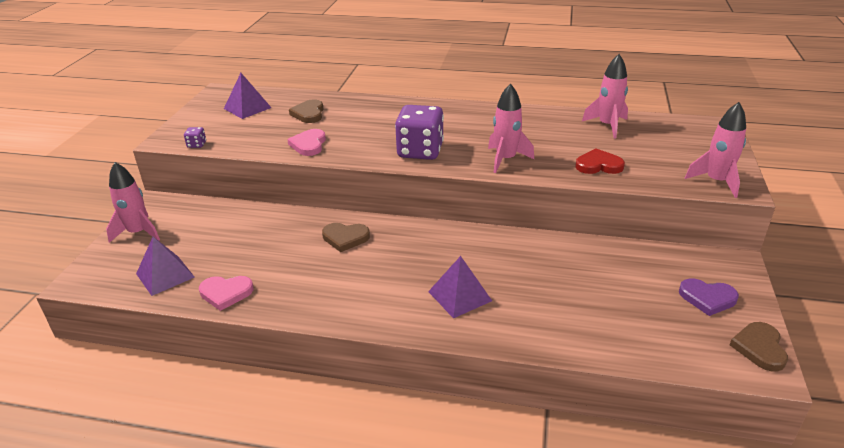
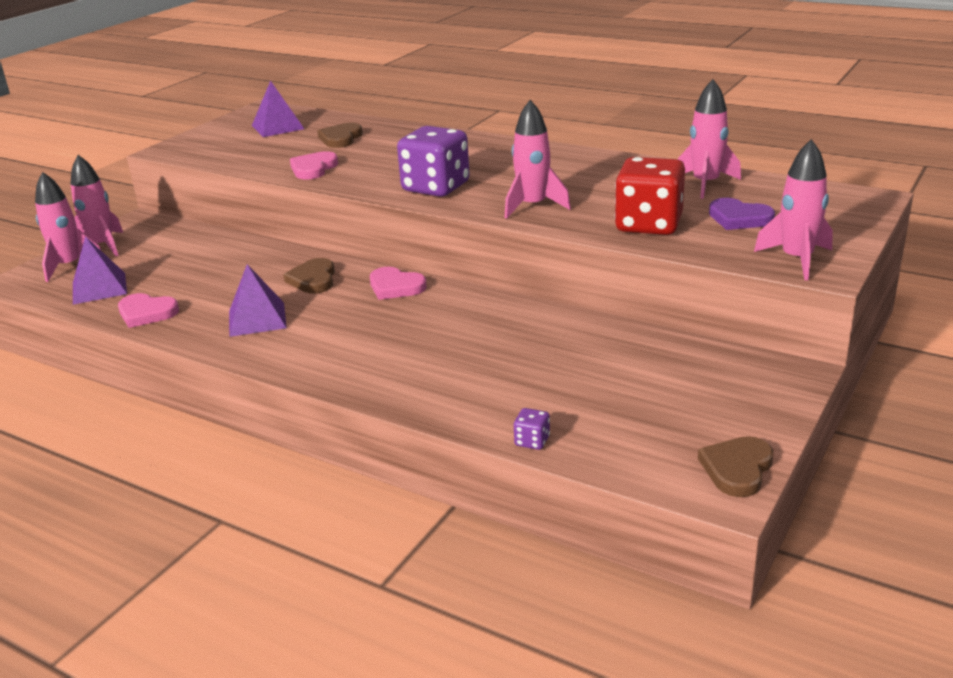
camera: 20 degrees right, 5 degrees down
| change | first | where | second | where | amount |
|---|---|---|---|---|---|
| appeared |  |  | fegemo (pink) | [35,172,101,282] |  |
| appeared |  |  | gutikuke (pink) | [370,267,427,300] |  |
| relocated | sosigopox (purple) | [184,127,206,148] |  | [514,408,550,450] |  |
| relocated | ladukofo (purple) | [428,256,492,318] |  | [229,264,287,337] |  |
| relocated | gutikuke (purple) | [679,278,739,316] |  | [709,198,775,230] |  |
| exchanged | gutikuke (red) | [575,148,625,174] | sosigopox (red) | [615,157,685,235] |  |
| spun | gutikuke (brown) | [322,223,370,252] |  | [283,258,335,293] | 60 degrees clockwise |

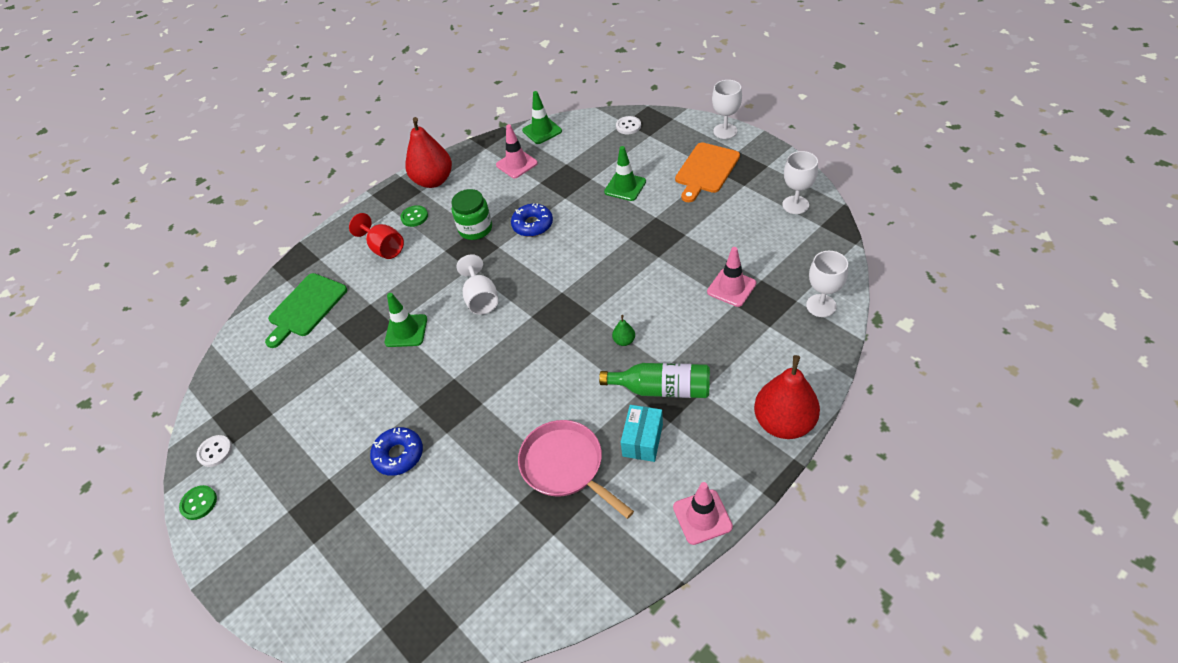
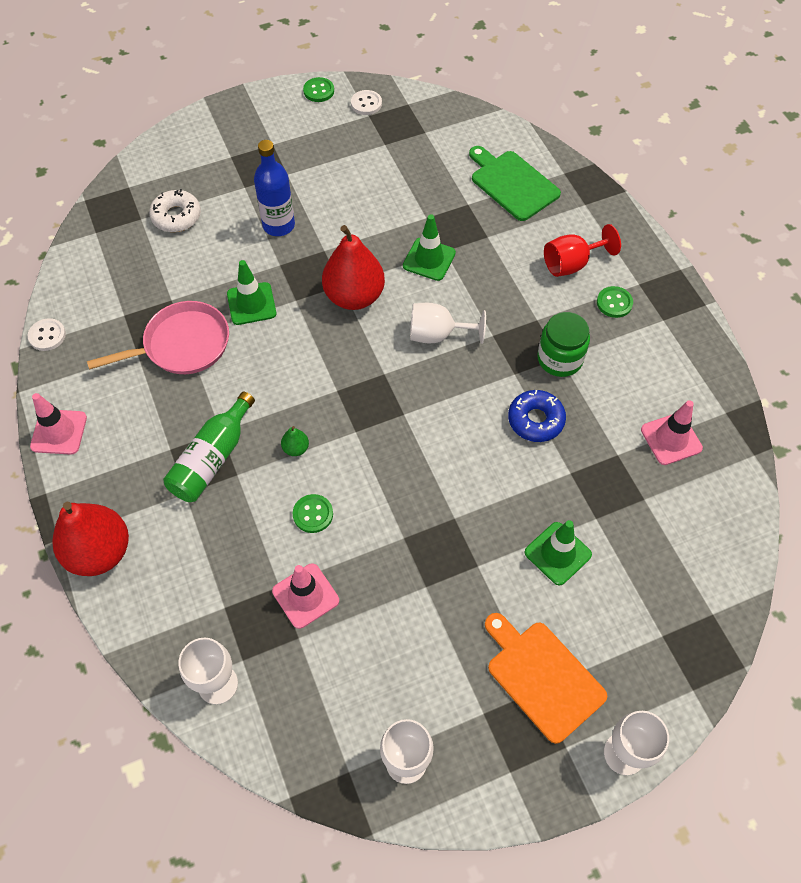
camera: 105 degrees right, 10 degrees up
| change | first | where | second | where | amount |
|---|---|---|---|---|---|
| missing | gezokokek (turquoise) | [621,405,663,462] |  |  |  |
| appeared |  |  | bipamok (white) | [149,189,201,232] |  |
| appeared |  |  | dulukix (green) | [293,494,333,533] |  |
| relocated | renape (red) | [405,117,452,188] |  | [322,225,385,310] |  |
| relocated | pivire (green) | [522,91,562,144] |  | [227,260,276,325] |  |
| relocated | dulukix (white) | [616,116,641,134] |  | [28,318,66,351] |  |
| exchanged | bipamok (blue) | [370,427,423,476] | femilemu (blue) | [254,140,295,236] |  |

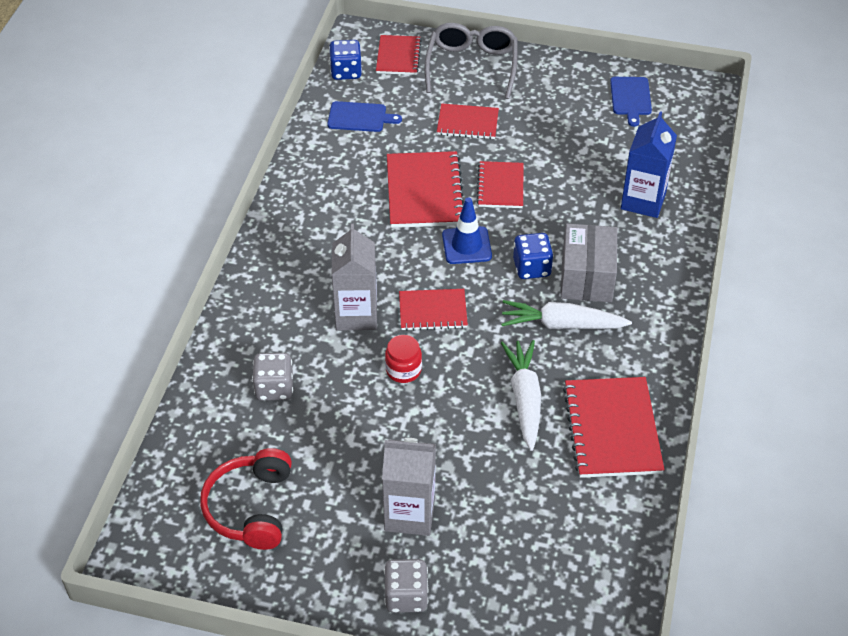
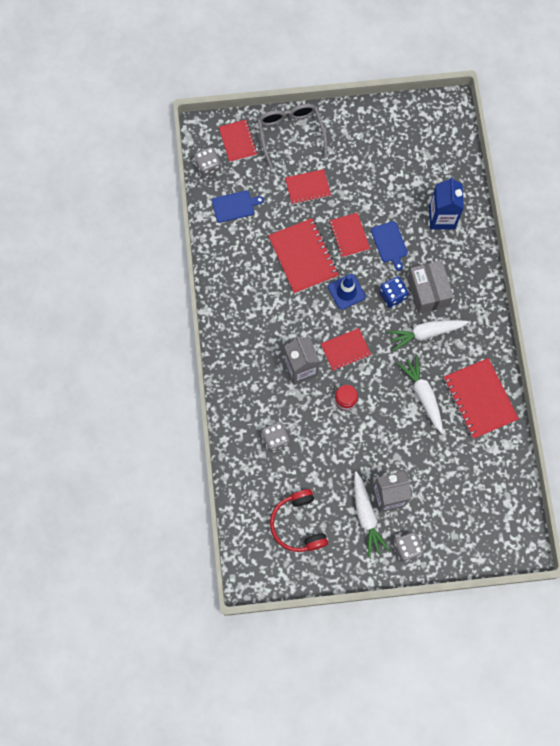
camera: 20 degrees left, 25 degrees up
| change | first | where | second | where | amount |
|---|---|---|---|---|---|
| appeared |  |  | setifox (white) | [354,471,390,557] |  |
| relocated | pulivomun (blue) | [610,77,652,127] |  | [371,221,408,271] |  |
| colour | sosigopox (blue) | [329,40,362,80] | sosigopox (grey) | [194,147,221,178] |  |

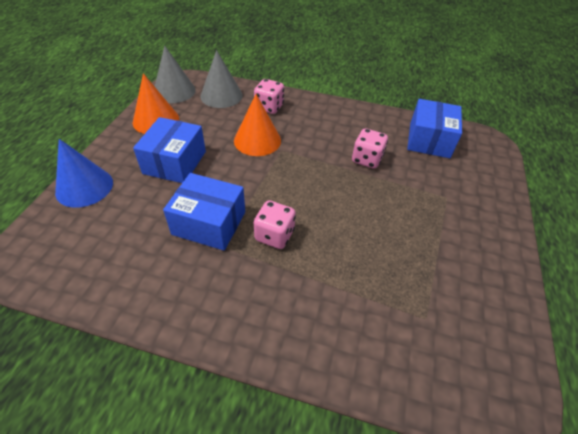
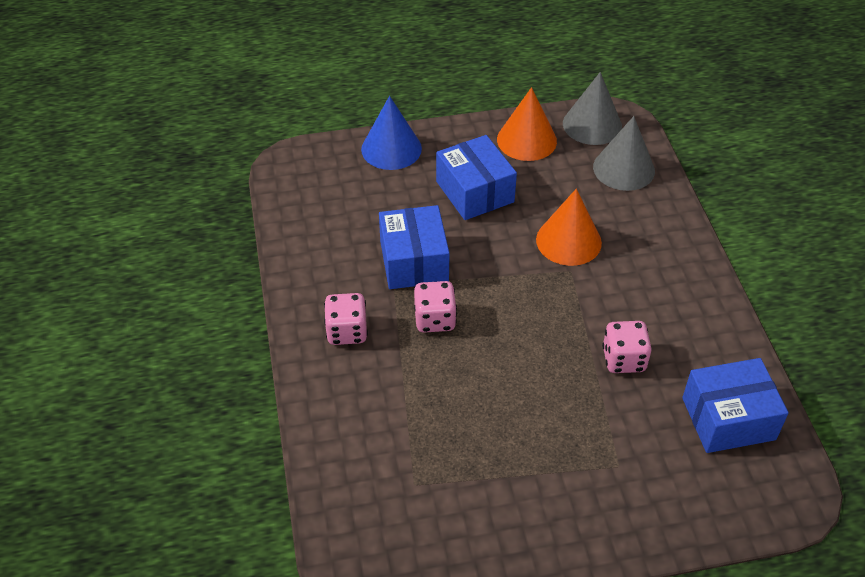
camera: 65 degrees right, 0 degrees up
| change | first | where | second | where | amount |
|---|---|---|---|---|---|
| relocated | sosigopox (pink) | [254,79,284,114] |  | [324,293,368,345] |  |
| spun | gezokokek (blue) | [133,117,206,183] |  | [436,135,517,220] | 75 degrees clockwise |

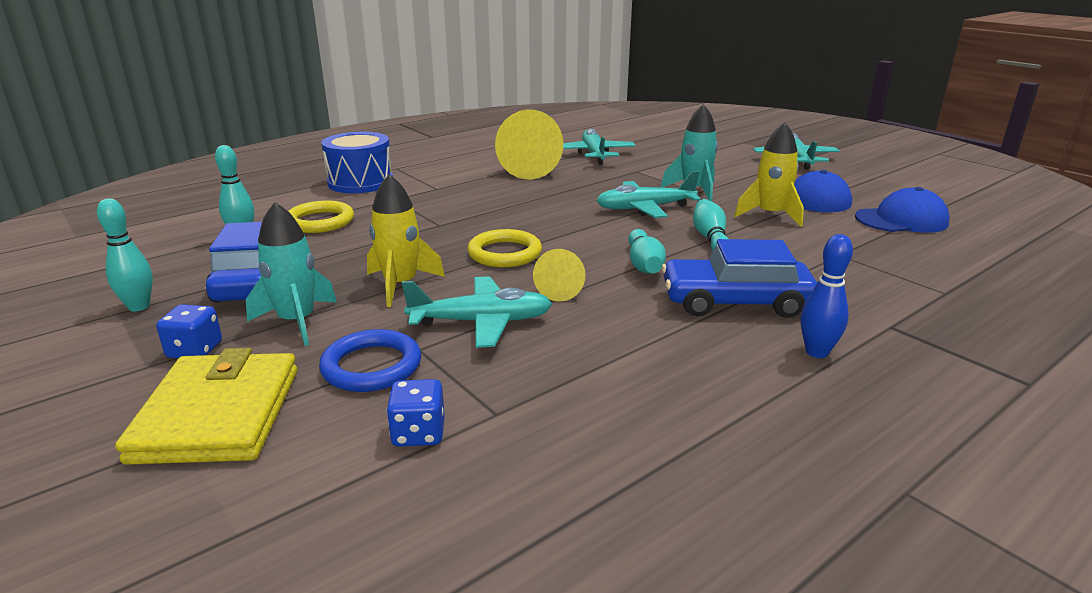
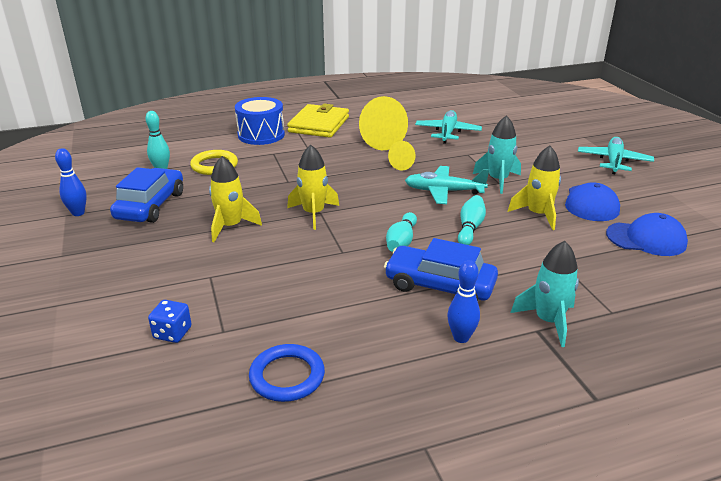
camera: 20 degrees right, 5 degrees up
| change | first | where | second | where | amount |
|---|---|---|---|---|---|
| missing | sosigopox (blue) | [156,304,222,358] |  |  |  |
| missing | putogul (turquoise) | [402,276,552,348] |  |  |  |
| relocated | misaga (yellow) | [115,348,297,465] |  | [287,104,349,138] |  |
| relocated | fegemo (turquoise) | [246,202,337,346] |  | [510,241,579,347] |  |
| relocated | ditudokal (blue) | [319,329,421,392] |  | [249,344,325,402] |  |
| relocated | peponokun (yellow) | [533,249,585,302] |  | [388,141,415,170] |  |
| exchanged | ditudokal (yellow) | [467,229,542,267] | fegemo (yellow) | [287,145,339,230] |  |
| colour | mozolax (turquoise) | [97,198,153,311] | mozolax (blue) | [55,148,87,216] |  |

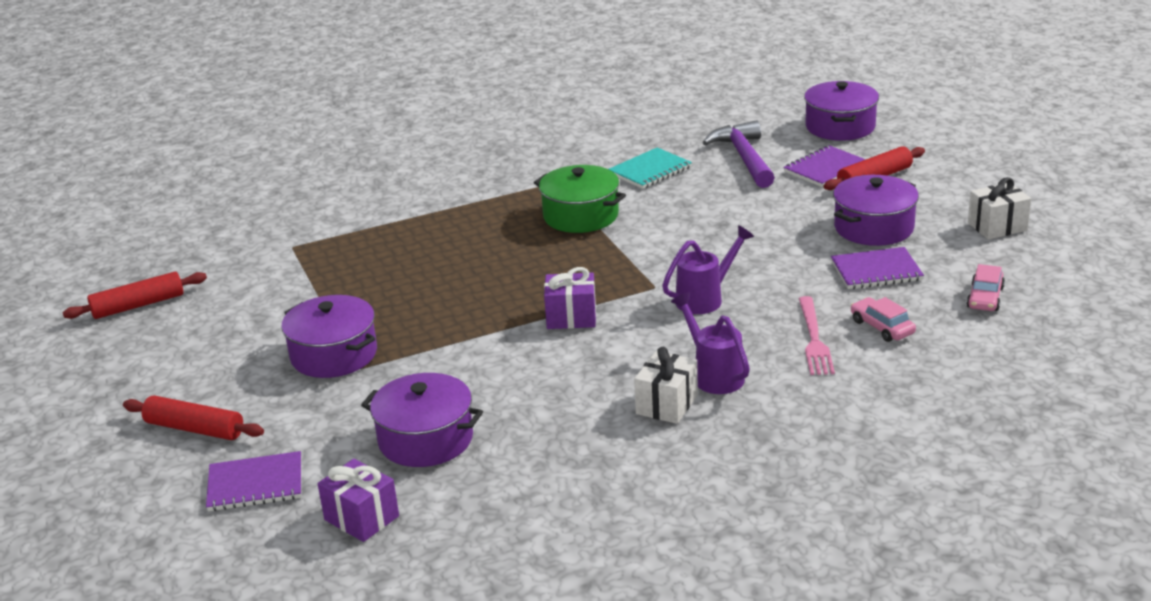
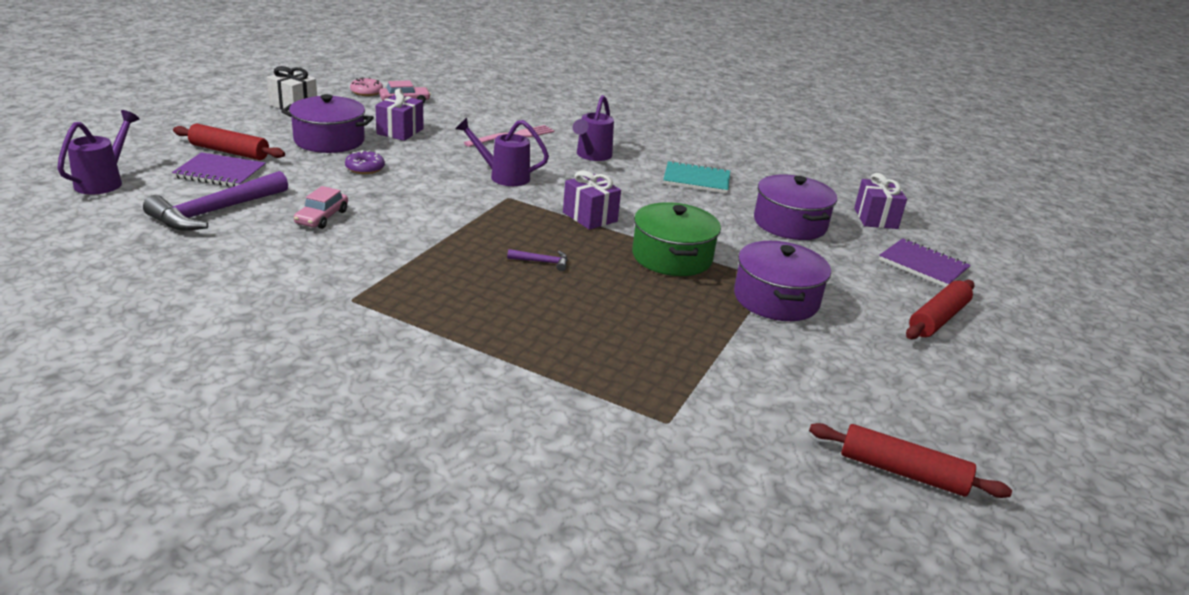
camera: 135 degrees left, 0 degrees up
| change | first | where | second | where | amount |
|---|---|---|---|---|---|
| missing | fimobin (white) | [634,347,698,424] |  |  |  |
| appeared |  |  | bipamok (purple) | [345,150,385,174] |  |
| appeared |  |  | bipamok (pink) | [350,78,383,96] |  |
| appeared |  |  | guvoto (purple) | [507,249,568,271] |  |
| relocated | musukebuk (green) | [534,165,626,233] |  | [632,202,721,276] |  |
| relocated | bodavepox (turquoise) | [609,147,692,189] |  | [663,160,730,194] |  |
| relocated | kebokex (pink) | [851,297,916,342] |  | [294,186,348,229] |  |
| exchanged | musukebuk (purple) | [804,81,879,141] | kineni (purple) | [57,110,139,195] |  |
| exchanged | bodavepox (purple) | [831,247,924,289] | fimobin (purple) | [375,88,423,141] |  |
| spun | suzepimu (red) | [123,395,264,440] |  | [906,280,974,339] | 60 degrees clockwise |

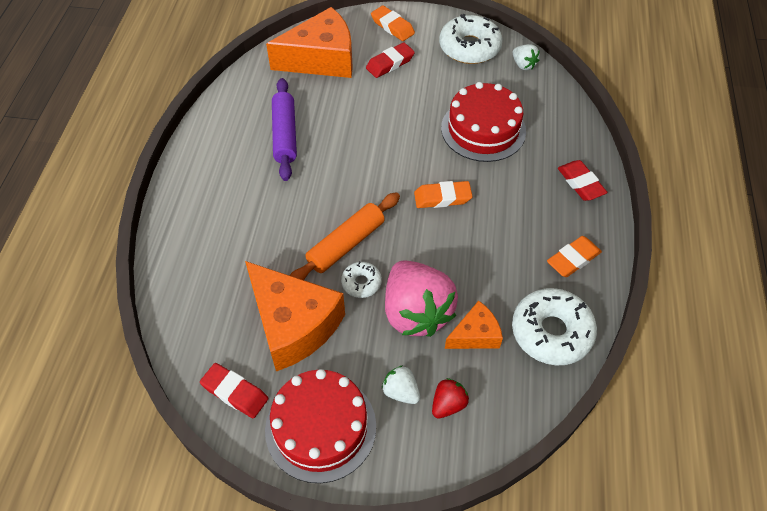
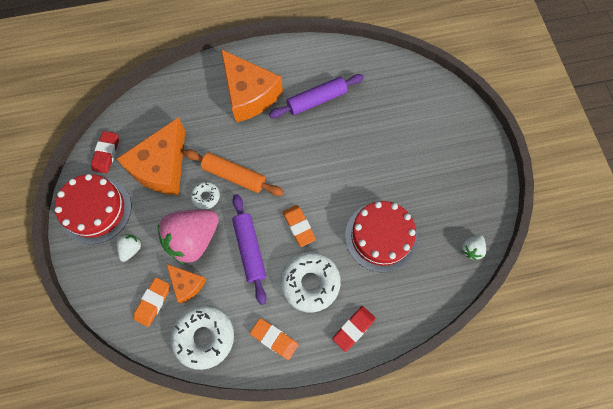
camera: 70 degrees right, 15 degrees up
| change | first | where | second | where | amount |
|---|---|---|---|---|---|
| missing | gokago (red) | [366,42,415,78] |  |  |  |
| missing | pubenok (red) | [432,378,469,419] |  |  |  |
| appeared |  |  | suzepimu (purple) | [232,194,267,305] |  |
| relocated | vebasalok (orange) | [266,7,353,78] |  | [221,49,283,122] |  |
| relocated | gokago (orange) | [371,6,415,41] |  | [134,277,170,327] |  |
| relocated | bipamok (white) | [439,14,502,64] |  | [280,252,341,312] |  |

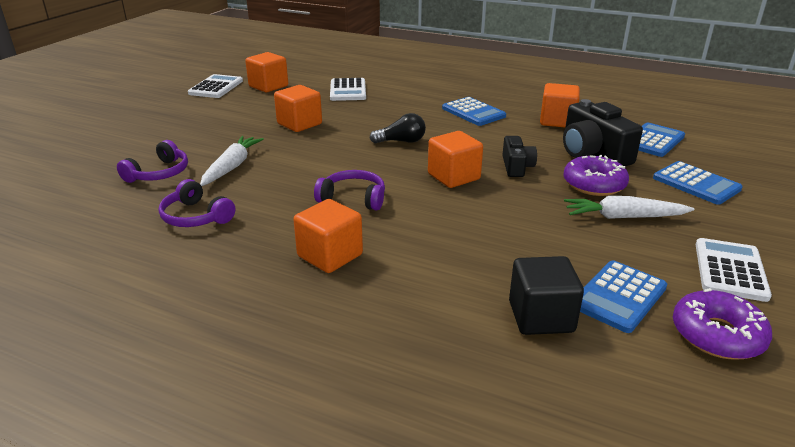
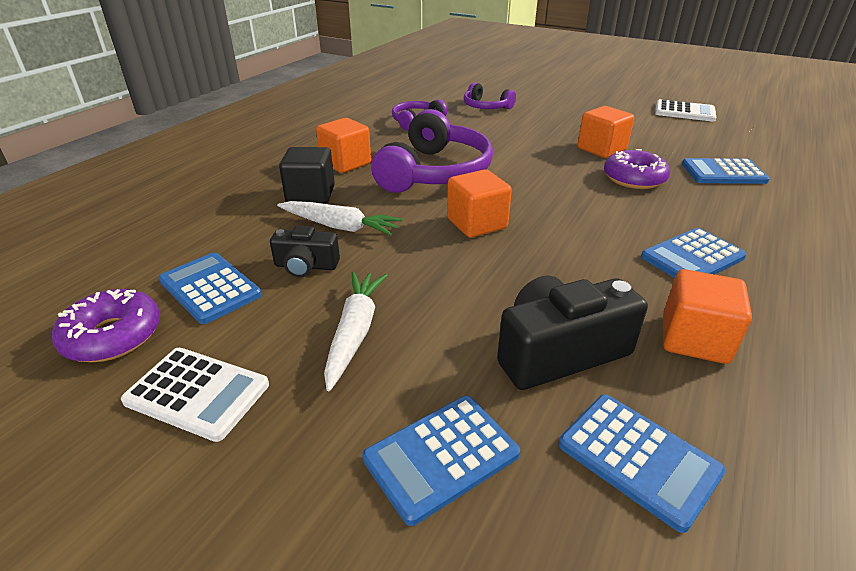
camera: 95 degrees right, 5 degrees up
| change | first | where | second | where | amount |
|---|---|---|---|---|---|
| missing | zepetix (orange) | [245,52,288,92] |  |  |  |
| missing | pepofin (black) | [369,113,426,143] |  |  |  |
| relocated | setifox (white) | [200,136,264,186] |  | [277,201,402,236] |  |
| relocated | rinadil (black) | [502,136,537,177] |  | [270,226,340,277] |  |
| relocated | zepetix (black) | [509,256,584,335] |  | [279,147,335,204] |  |
| relocated | bipamok (purple) | [563,155,629,196] |  | [604,149,670,189] |  |
| colour | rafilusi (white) | [330,78,366,101] | rafilusi (blue) | [682,158,770,184] |  |
| size | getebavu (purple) | [314,170,385,210] |  | [371,109,493,193] | x1.90 |

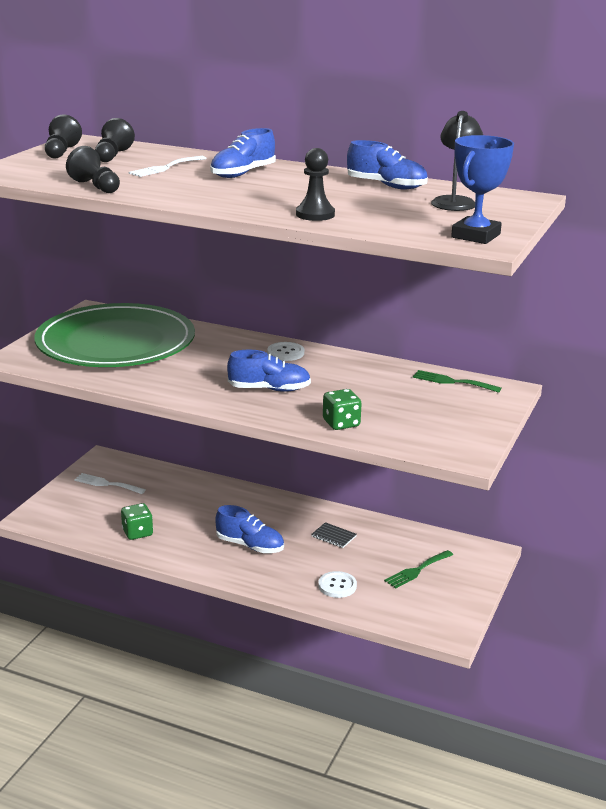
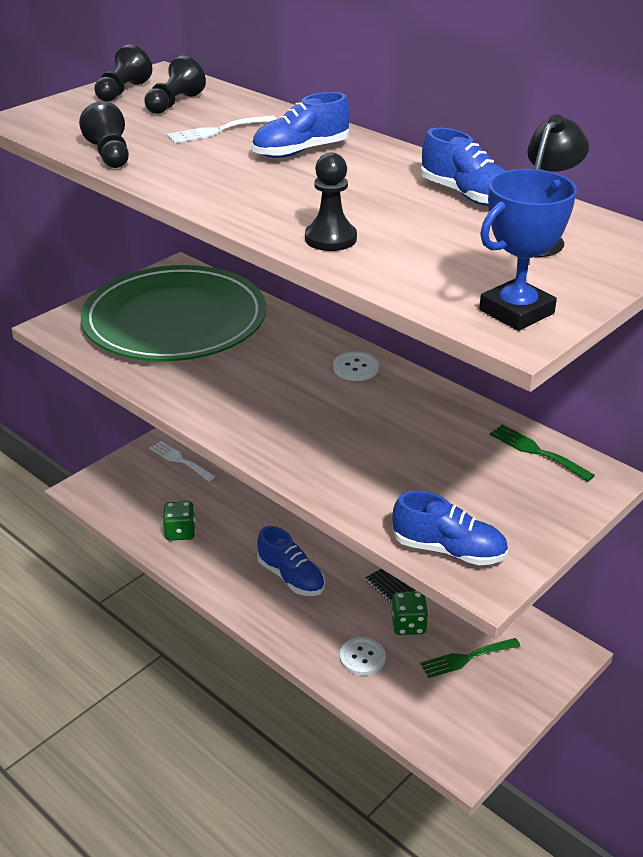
camera: 20 degrees right, 10 degrees up
| change | first | where | second | where | amount |
|---|---|---|---|---|---|
| relocated | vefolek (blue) | [227,350,311,392] |  | [393,491,508,565] |  |
| relocated | sosigopox (green) | [323,389,362,430] |  | [392,591,428,635] |  |

